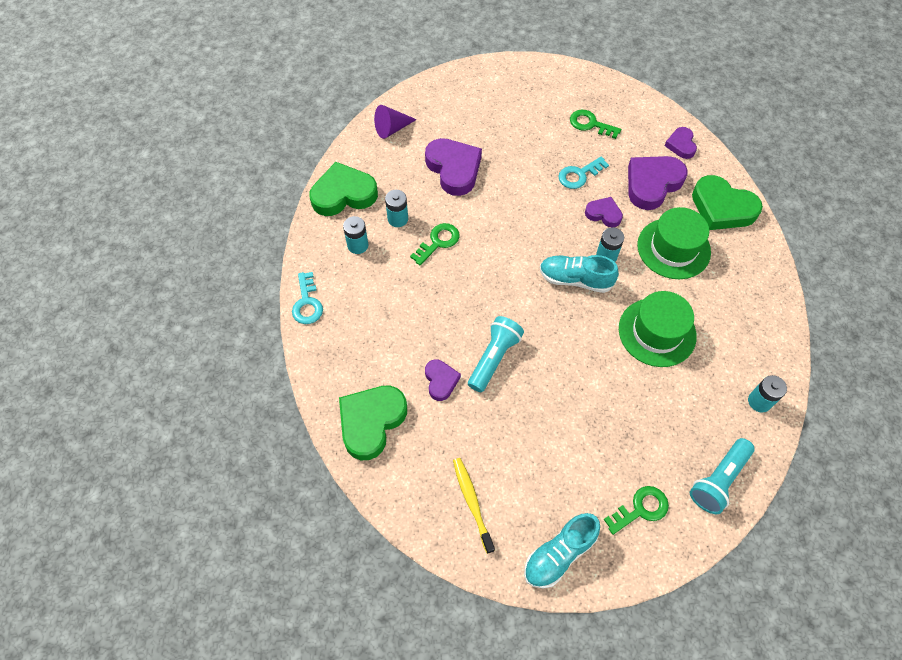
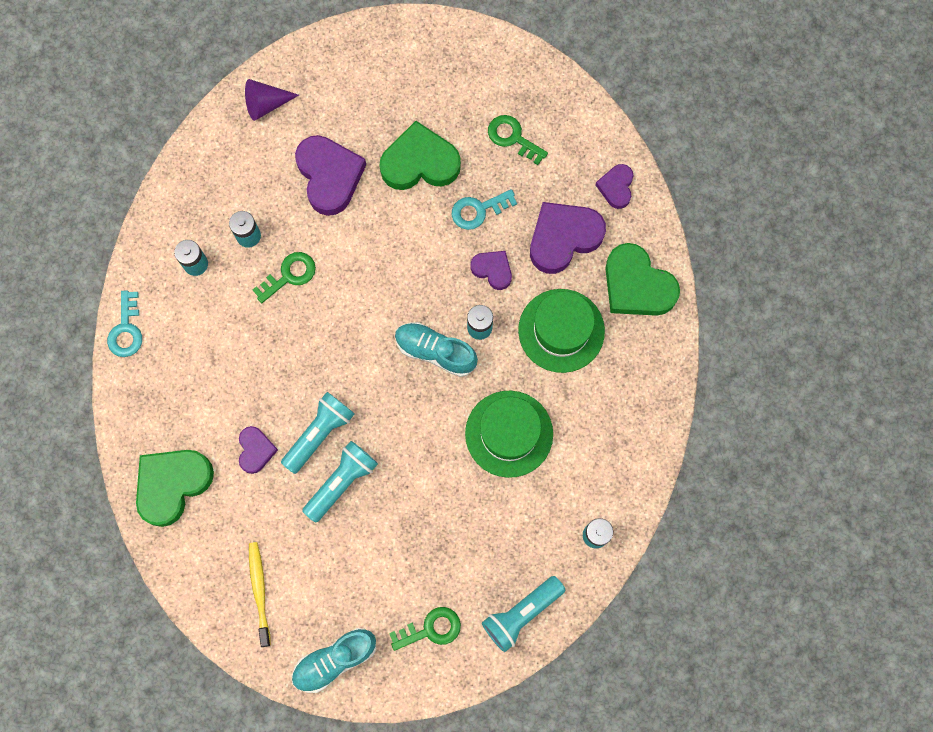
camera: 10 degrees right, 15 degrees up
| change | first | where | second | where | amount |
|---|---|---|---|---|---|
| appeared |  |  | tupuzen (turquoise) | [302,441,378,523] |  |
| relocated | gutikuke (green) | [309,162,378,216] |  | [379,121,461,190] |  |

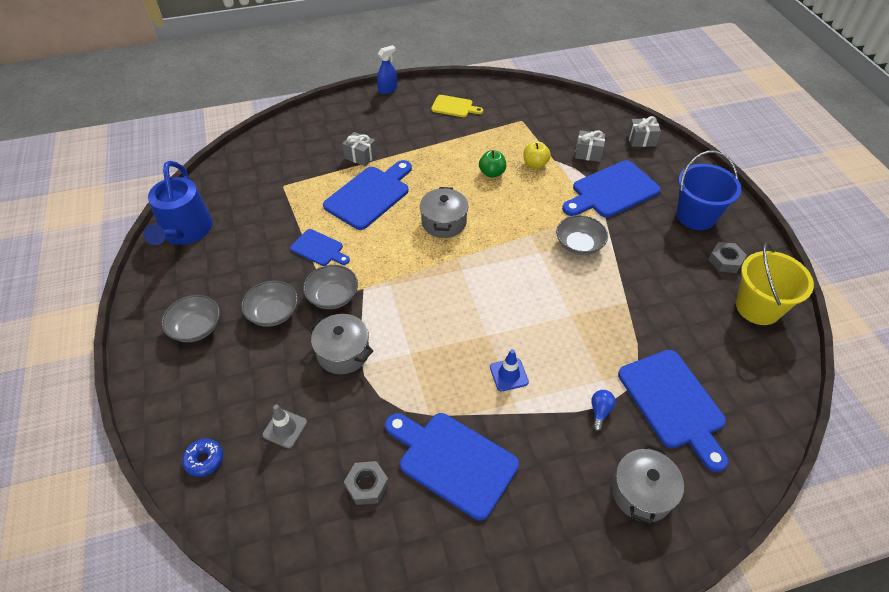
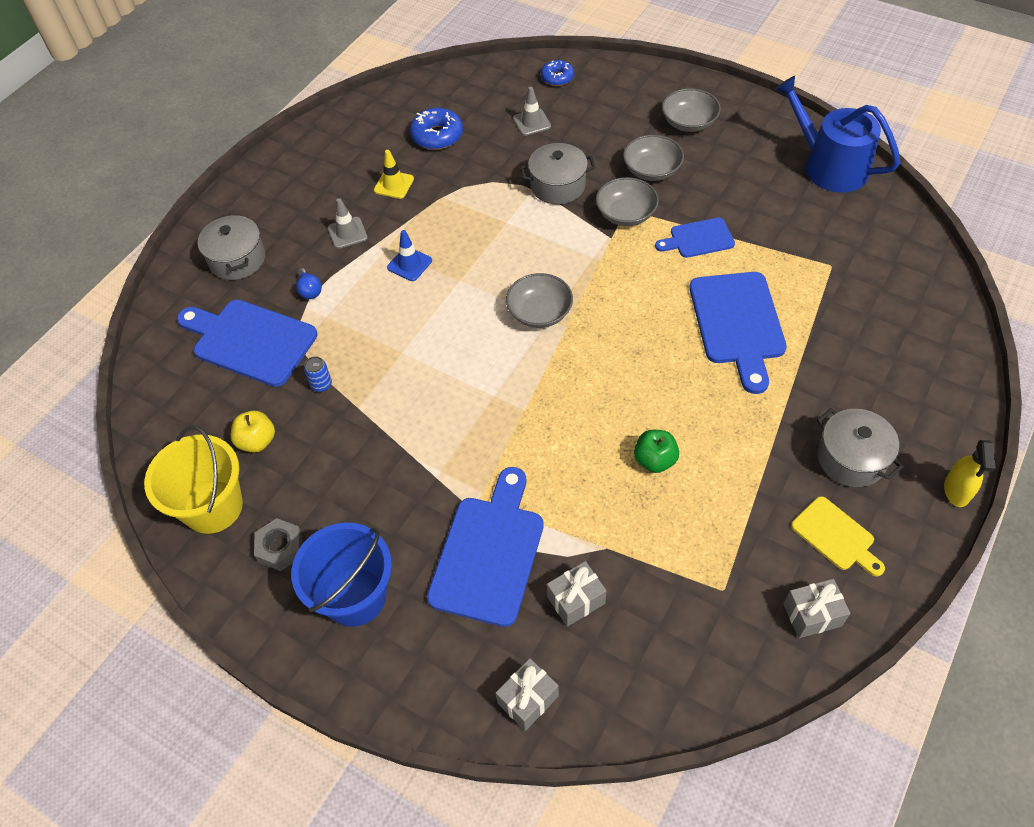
camera: 140 degrees right, 5 degrees up
| change | first | where | second | where | amount |
|---|---|---|---|---|---|
| appeared |  |  | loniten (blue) | [304,356,332,392] |  |
| appeared |  |  | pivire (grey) | [328,198,368,249] |  |
| relocated | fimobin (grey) | [342,132,377,167] |  | [783,579,851,638] |  |
| relocated | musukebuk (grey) | [420,187,469,238] |  | [817,408,903,487] |  |
| relocated | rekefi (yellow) | [524,142,551,169] |  | [231,411,275,453] |  |
| relocated | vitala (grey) | [556,215,608,255] |  | [506,273,573,328] |  |
| exchanged | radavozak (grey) | [344,461,389,505] | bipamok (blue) | [410,108,463,150] |  |
| exchanged | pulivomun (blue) | [385,413,519,521] | pivire (yellow) | [374,150,414,199] |  |
| colour | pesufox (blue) | [377,45,397,94] | pesufox (yellow) | [944,440,996,507] |  |
| spun | pulivomun (yellow) | [431,95,483,117] |  | [791,496,885,577] | 105 degrees counterclockwise |

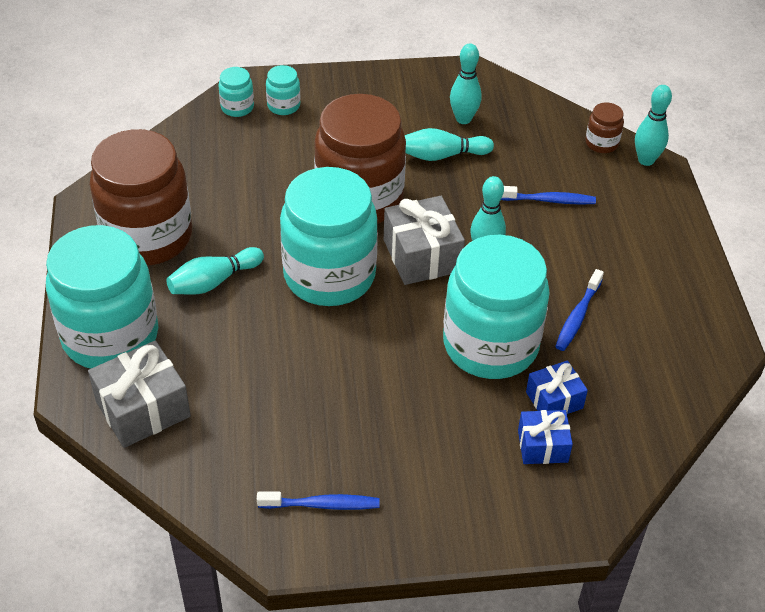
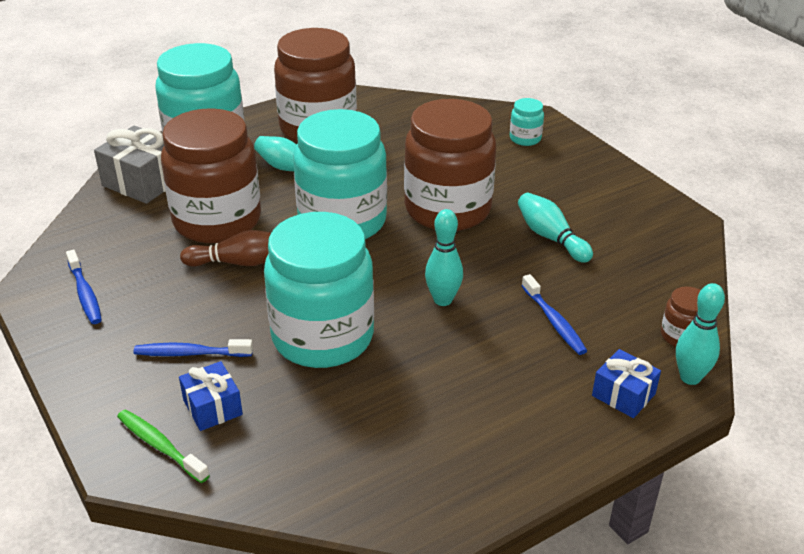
camera: 65 degrees right, 10 degrees down
| change | first | where | second | where | amount |
|---|---|---|---|---|---|
| missing | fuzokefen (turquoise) | [219,67,254,117] |  |  |  |
| missing | fimobin (grey) | [384,196,465,285] |  |  |  |
| missing | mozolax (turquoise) | [450,43,482,124] |  |  |  |
| appeared |  |  | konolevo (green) | [117,409,210,483] |  |
| appeared |  |  | fuzokefen (brown) | [161,108,261,243] |  |
| appeared |  |  | mozolax (brown) | [180,230,271,266] |  |
| relocated | fimobin (blue) | [526,360,588,414] |  | [592,349,661,418] |  |
| relocated | konolevo (blue) | [555,269,604,351] |  | [133,339,253,357] |  |

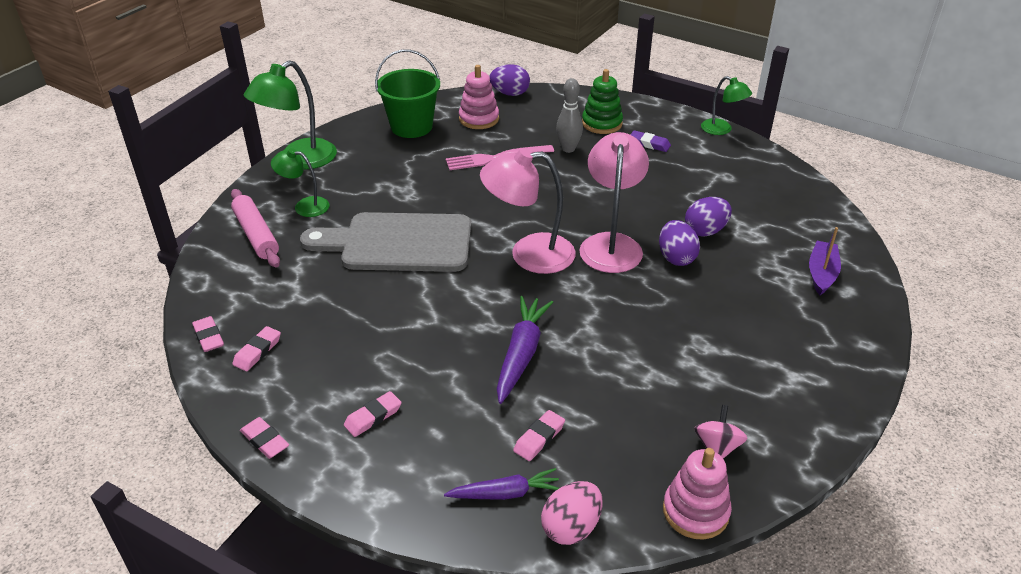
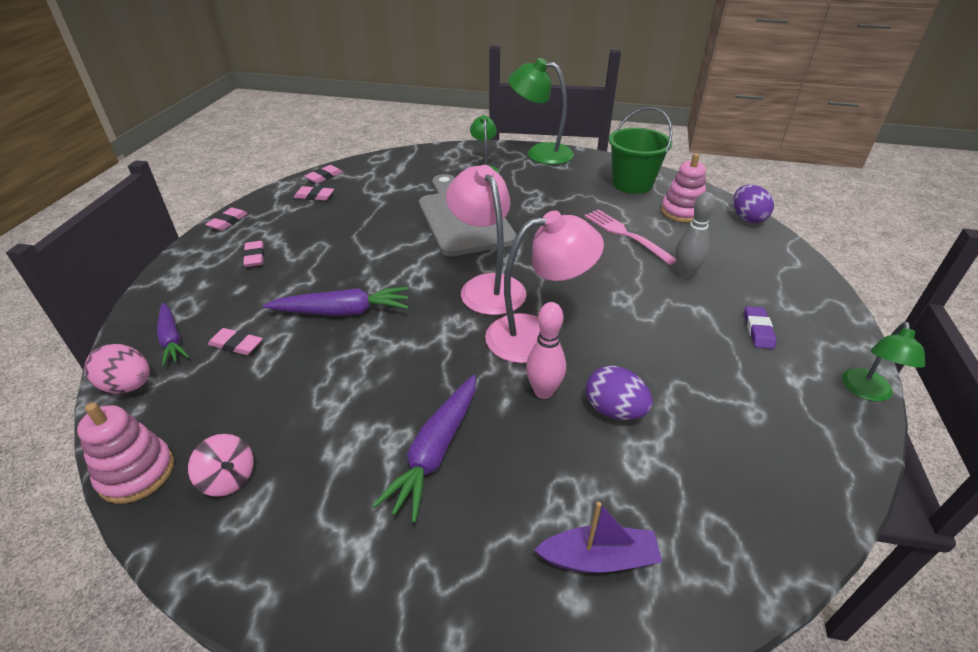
camera: 70 degrees right, 0 degrees up
| change | first | where | second | where | amount |
|---|---|---|---|---|---|
| missing | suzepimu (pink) | [231,189,280,268] |  |  |  |
| missing | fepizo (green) | [582,69,623,134] |  |  |  |
| appeared |  |  | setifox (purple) | [372,375,476,523] |  |
| exchanged | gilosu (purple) | [659,220,700,266] | mozolax (pink) | [526,302,566,399] |  |
| spun | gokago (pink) | [344,391,402,437] |  | [243,241,264,267] | 45 degrees clockwise |
| spun | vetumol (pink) | [694,405,748,459] |  | [188,434,254,497] | 45 degrees clockwise |

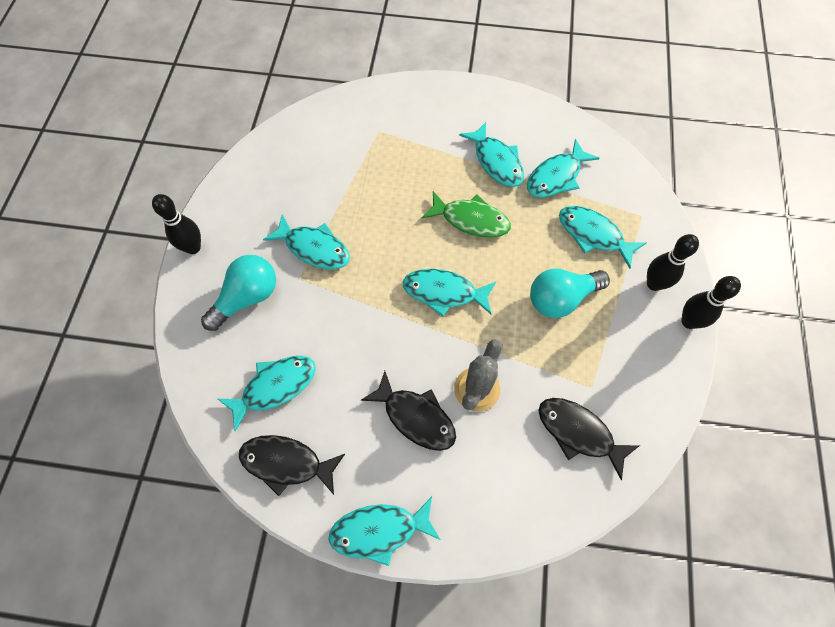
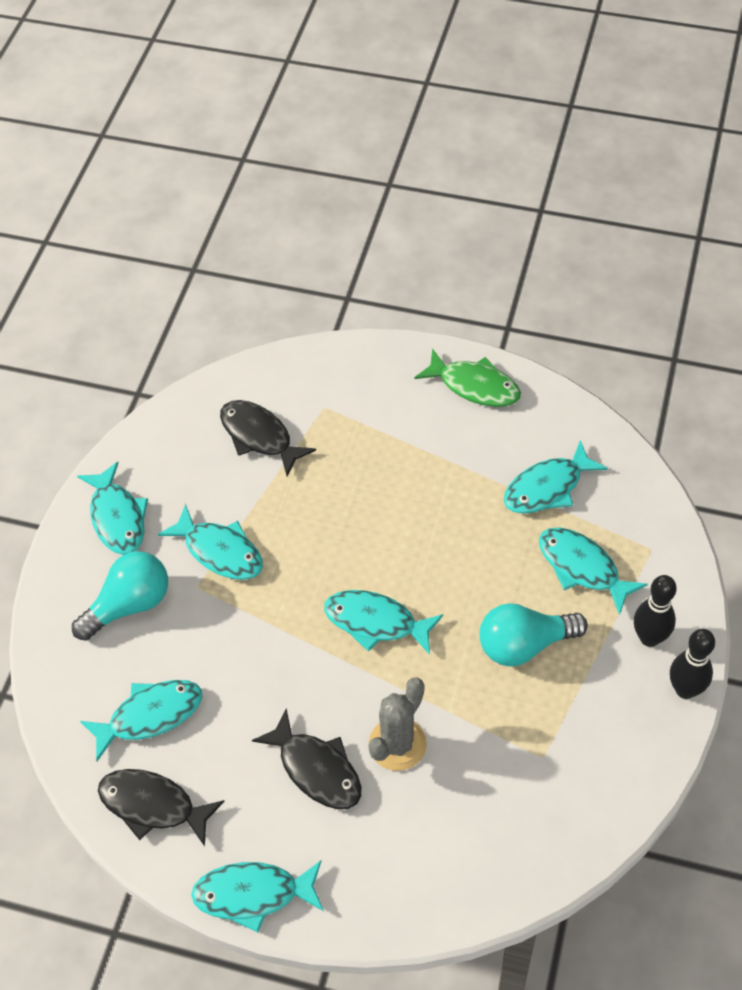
camera: 10 degrees right, 10 degrees down
| change | first | where | second | where | amount |
|---|---|---|---|---|---|
| missing | mozolax (black) | [152,194,201,254] |  |  |  |
| relocated | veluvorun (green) | [422,191,511,238] |  | [415,348,521,407] |  |
| relocated | veluvorun (turquoise) | [459,122,524,187] |  | [77,462,148,555] |  |
| relocated | veluvorun (black) | [538,398,639,480] |  | [220,400,316,476] |  |

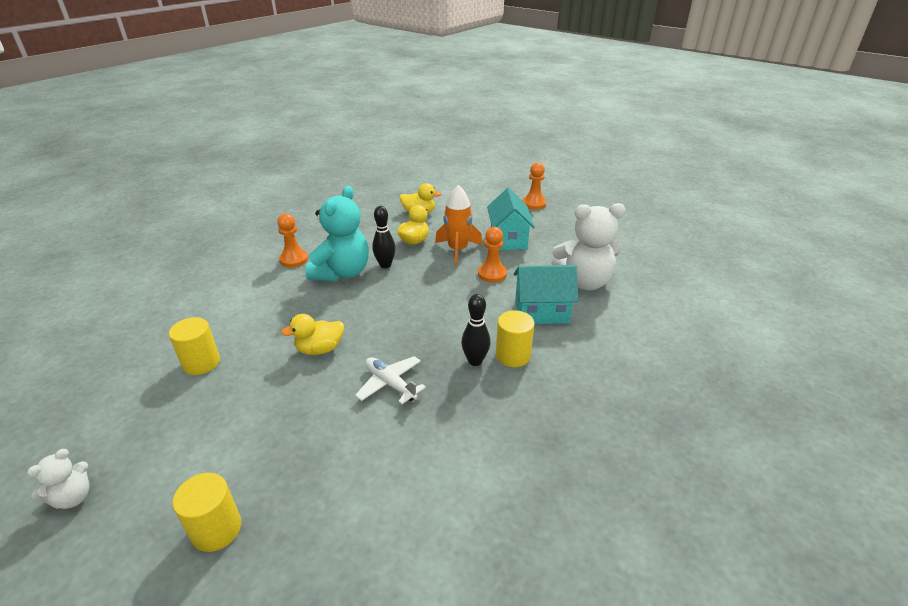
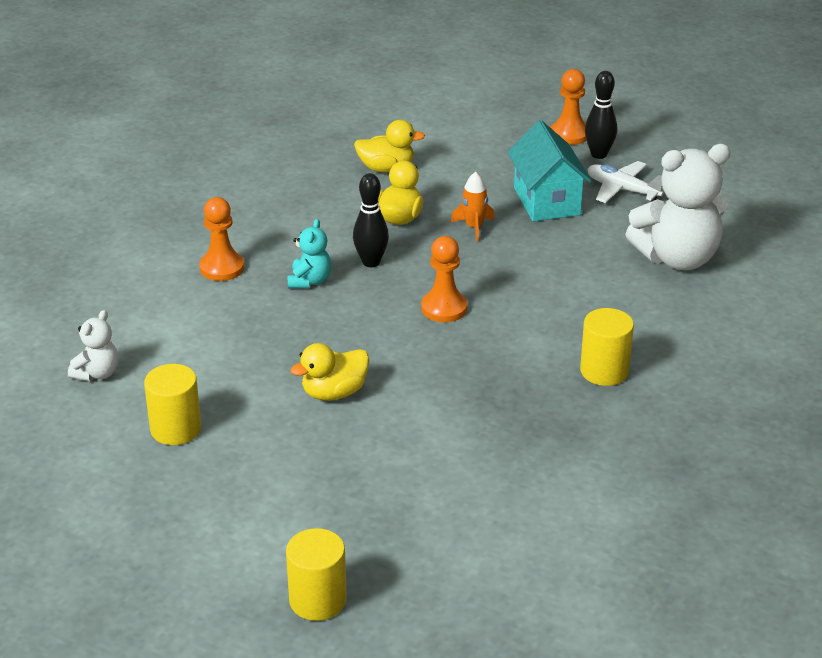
camera: 10 degrees left, 0 degrees up
| change | first | where | second | where | amount |
|---|---|---|---|---|---|
| missing | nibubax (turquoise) | [514,265,578,324] |  |  |  |
| relocated | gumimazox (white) | [27,449,90,509] |  | [68,310,119,381] |  |
| relocated | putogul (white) | [355,356,426,404] |  | [588,161,663,203] |  |
| relocated | mozolax (black) | [461,294,491,366] |  | [585,71,617,159] |  |
| relocated | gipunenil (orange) | [478,227,507,283] |  | [421,236,467,322] |  |
| size | gumimazox (turquoise) | [306,186,369,281] |  | [287,219,331,289] | x0.48 |
| size | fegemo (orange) | [435,185,483,265] |  | [451,172,495,242] | x0.58 |

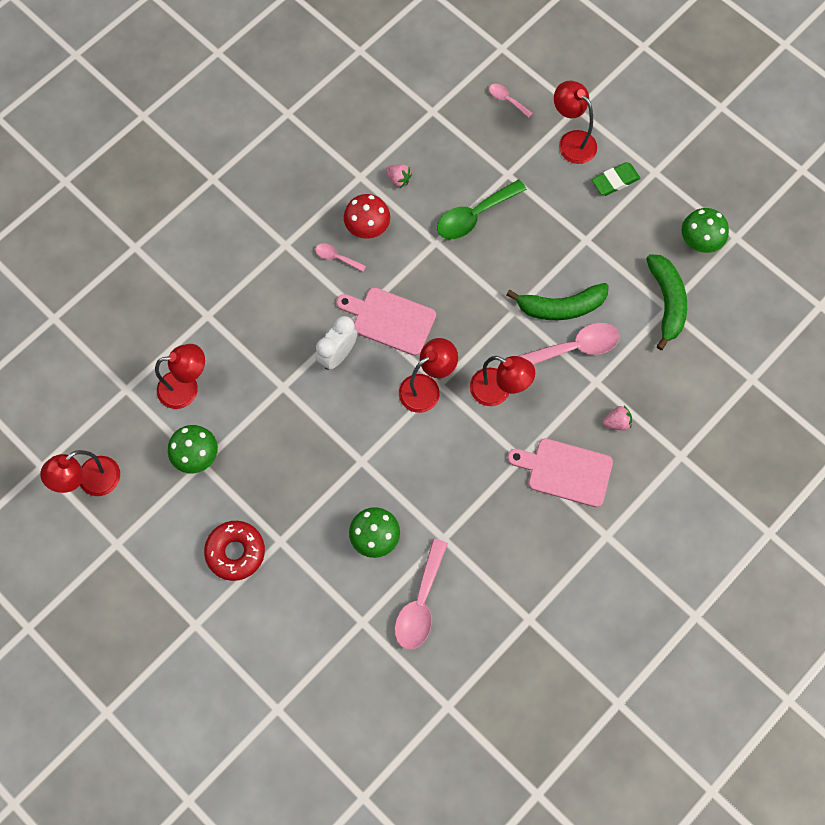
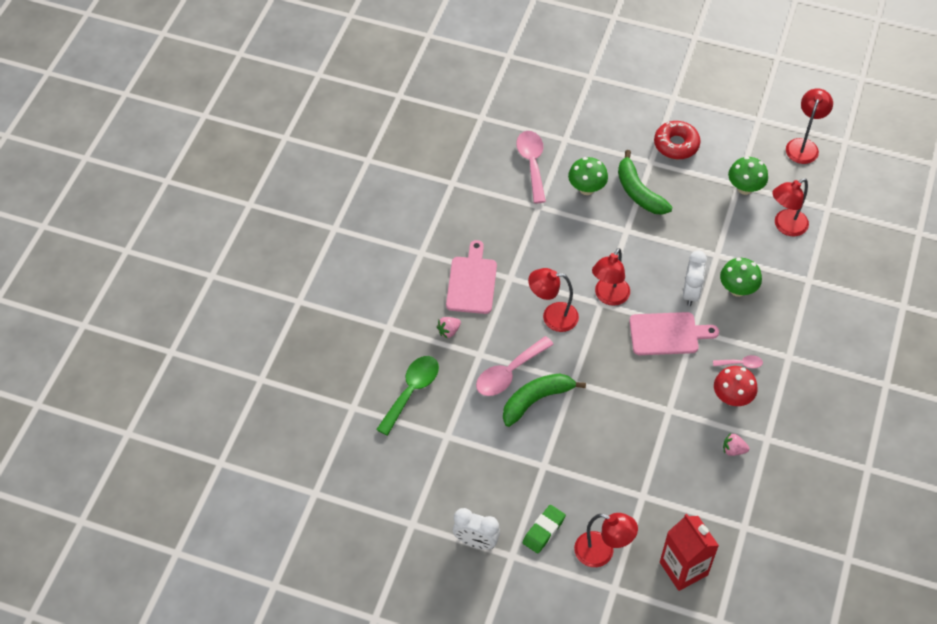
camera: 155 degrees right, 15 degrees down
| change | first | where | second | where | amount |
|---|---|---|---|---|---|
| appeared |  |  | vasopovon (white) | [453,508,500,550] |  |
| relocated | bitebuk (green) | [437,179,527,239] |  | [376,356,439,436] |  |
| relocated | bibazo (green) | [646,254,687,350] |  | [618,150,672,215] |  |
| relocated | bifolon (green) | [682,208,729,253] |  | [720,258,762,297] |  |
| exchanged | bitebuk (pink) | [489,84,533,118] | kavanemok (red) | [660,514,719,591] |  |
| spun | pulivomun (pink) | [507,438,613,507] |  | [446,240,497,314] | 75 degrees counterclockwise |

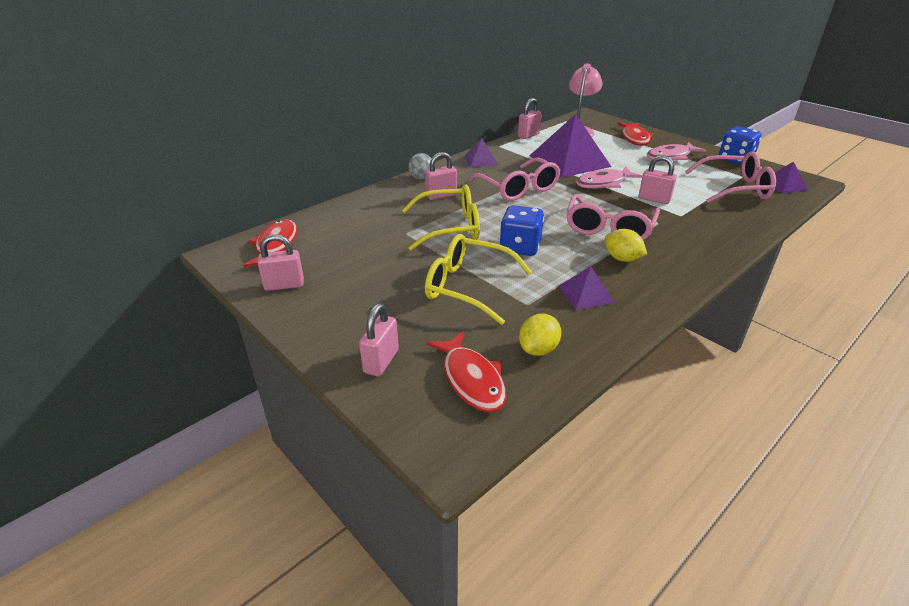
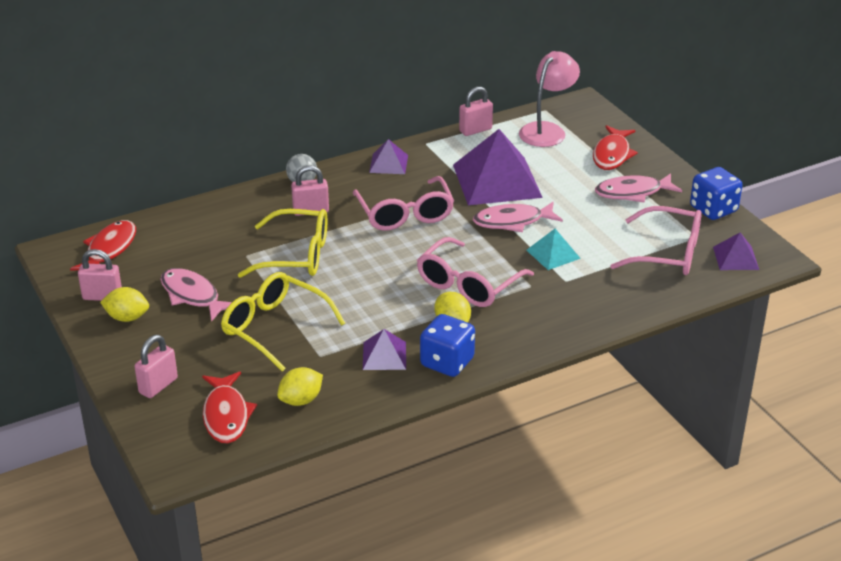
camera: 15 degrees right, 0 degrees up
| change | first | where | second | where | amount |
|---|---|---|---|---|---|
| appeared |  |  | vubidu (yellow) | [100,287,149,322] |  |
| appeared |  |  | veluvorun (pink) | [161,268,232,322] |  |
| relocated | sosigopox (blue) | [499,205,544,256] |  | [420,314,475,377] |  |
| exchanged | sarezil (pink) | [639,155,677,204] | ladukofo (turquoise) | [527,229,581,270] |  |

